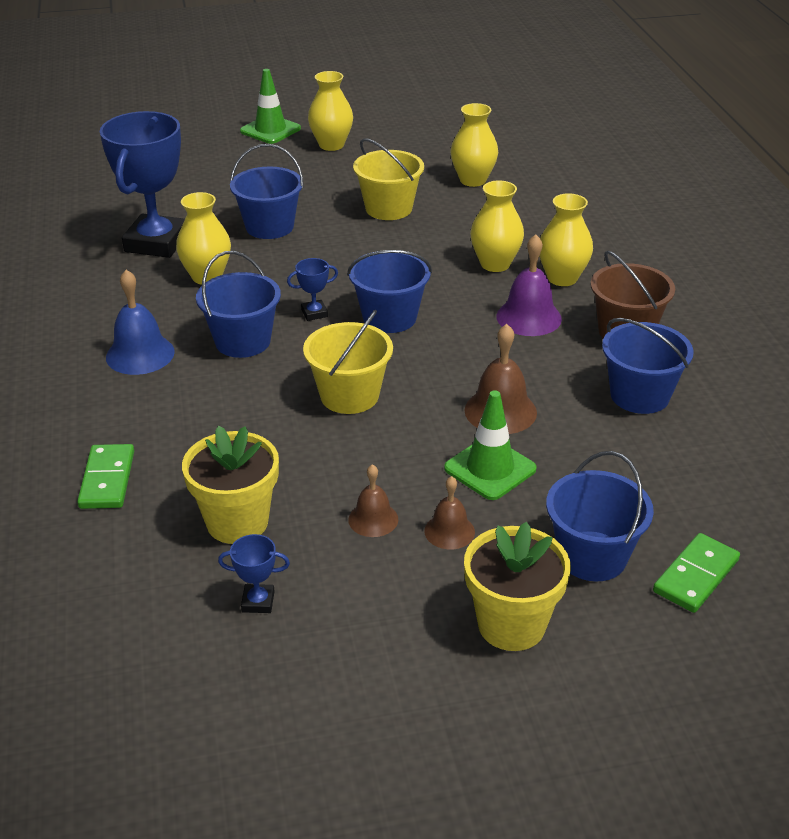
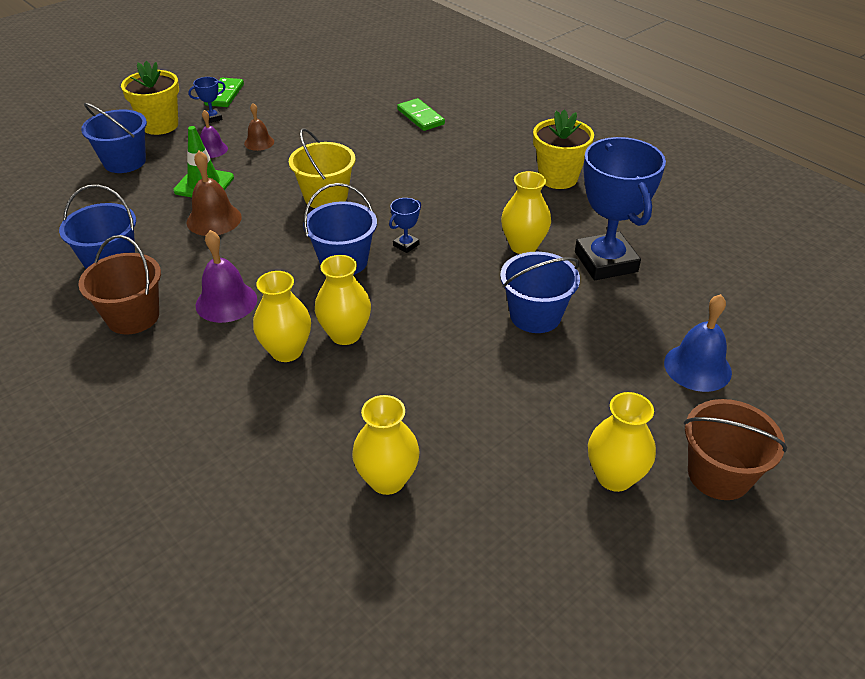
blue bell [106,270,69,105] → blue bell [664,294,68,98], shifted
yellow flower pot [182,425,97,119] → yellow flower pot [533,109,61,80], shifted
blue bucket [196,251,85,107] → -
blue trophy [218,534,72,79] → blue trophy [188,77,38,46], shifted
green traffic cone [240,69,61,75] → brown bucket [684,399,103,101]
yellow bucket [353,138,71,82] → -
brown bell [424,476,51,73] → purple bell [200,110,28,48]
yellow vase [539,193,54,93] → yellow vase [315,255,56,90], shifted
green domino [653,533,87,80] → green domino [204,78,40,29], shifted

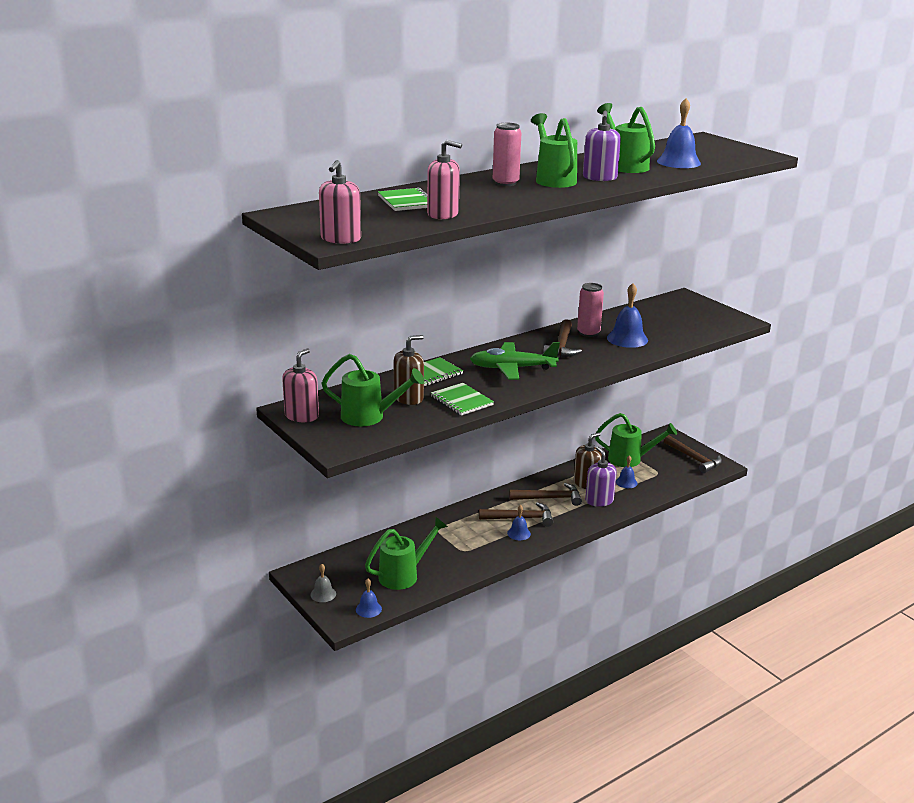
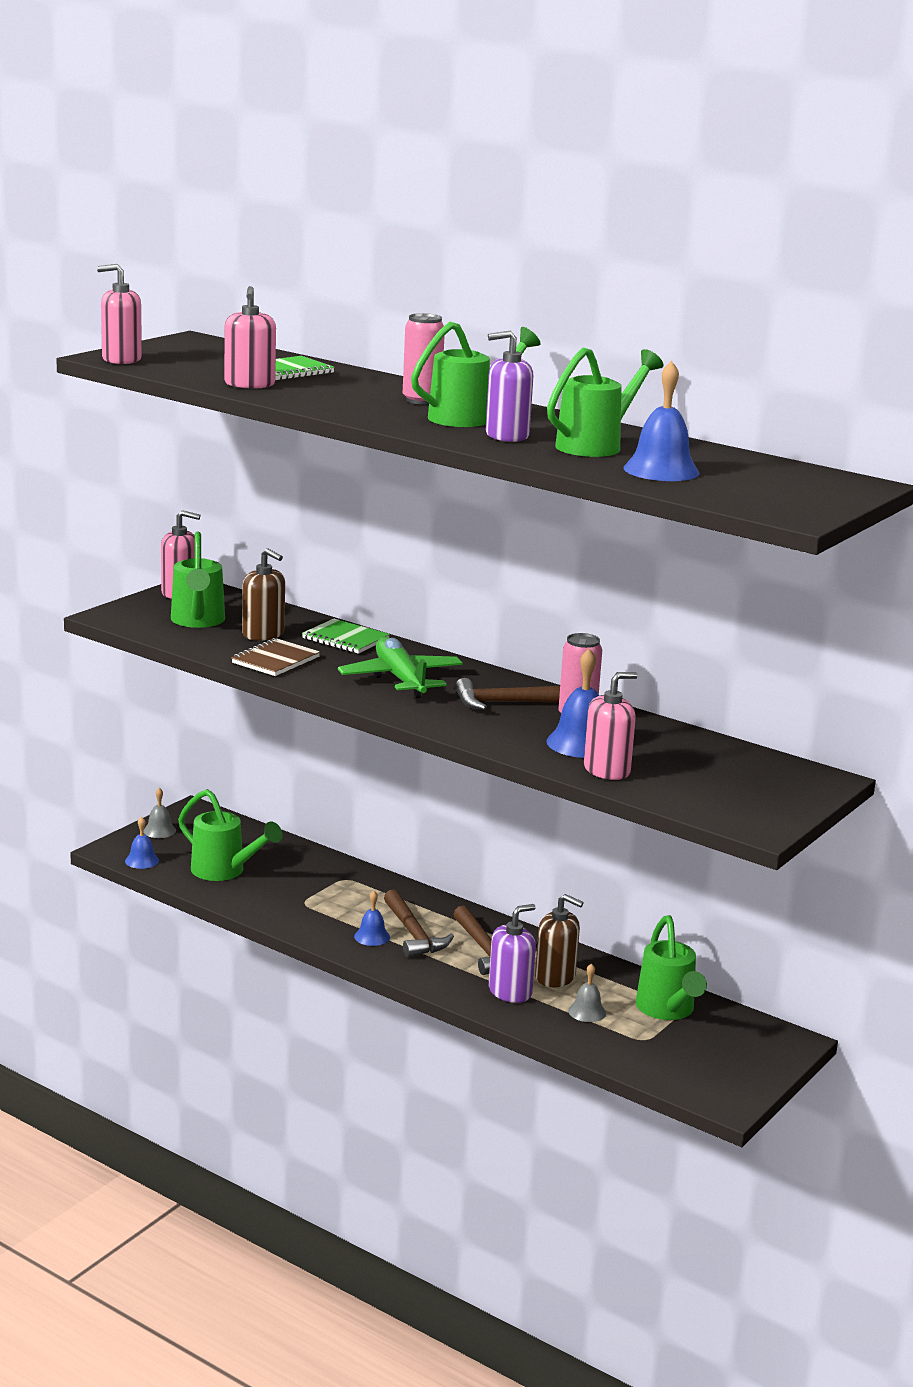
green notebook [431,383,63,33] → brown notebook [231,638,89,38]
blue bell [616,455,21,33] → grey bell [568,963,38,59]
brown hammer [664,435,58,38] → -
- → pink soap dispenser [584,672,54,108]

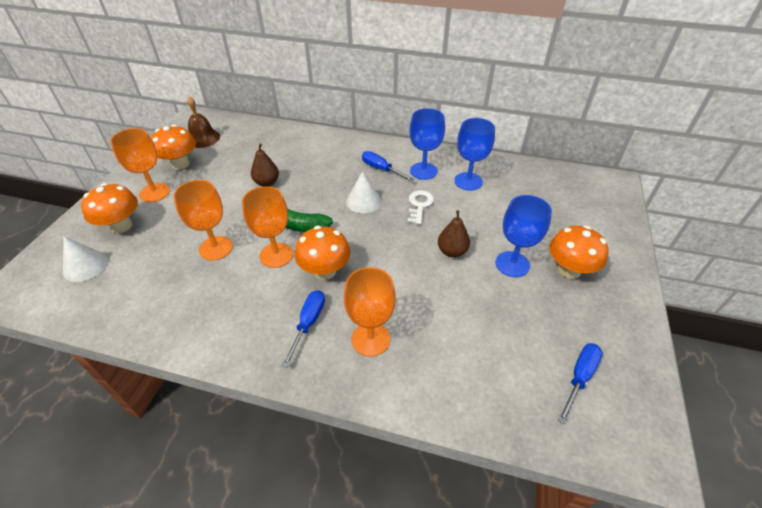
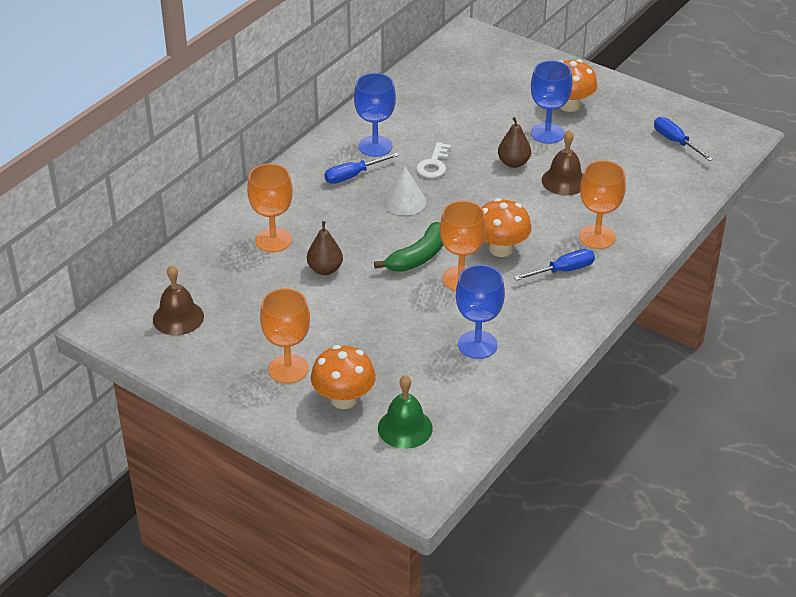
white cone [63,236,45,46] → green bell [378,375,55,74]
orange mushroom [151,125,45,45] → -
orange goblet [173,180,60,81] → orange goblet [247,163,46,89], shifted
blue screwdriver [282,290,43,78] → blue screwdriver [514,249,81,32], 120 degrees clockwise
white key [408,190,26,35] → white key [416,142,35,36], 105 degrees counterclockwise
blue goblet [454,118,41,73] → blue goblet [456,265,49,94], shifted
- → brown bell [542,130,41,65]

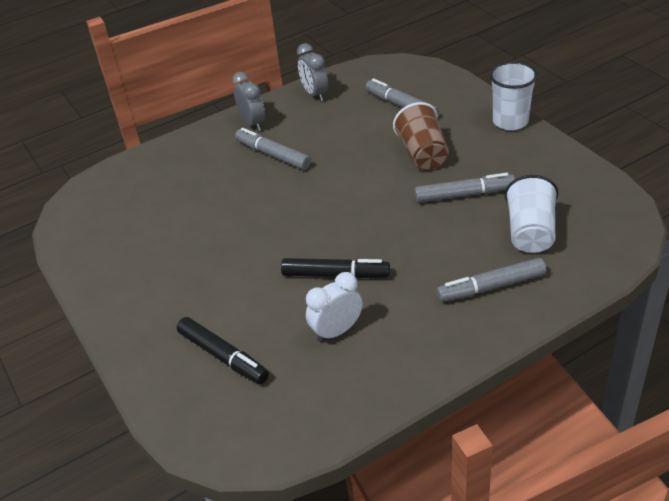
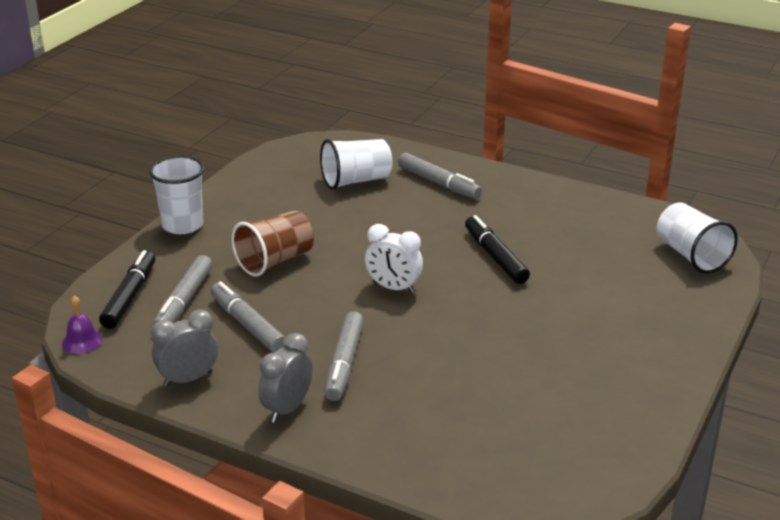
black marker [177,317,92,67] → black marker [99,250,57,79], shifted
grey clock [297,43,31,58] → grey clock [151,310,67,77], 150 degrees counterclockwise
white clock [306,272,56,70] → white clock [365,224,58,70], shifted
grey marker [414,173,101,30] → grey marker [210,281,76,72], shifted
- → purple bell [62,295,41,59]
- → white cup [657,203,81,71]

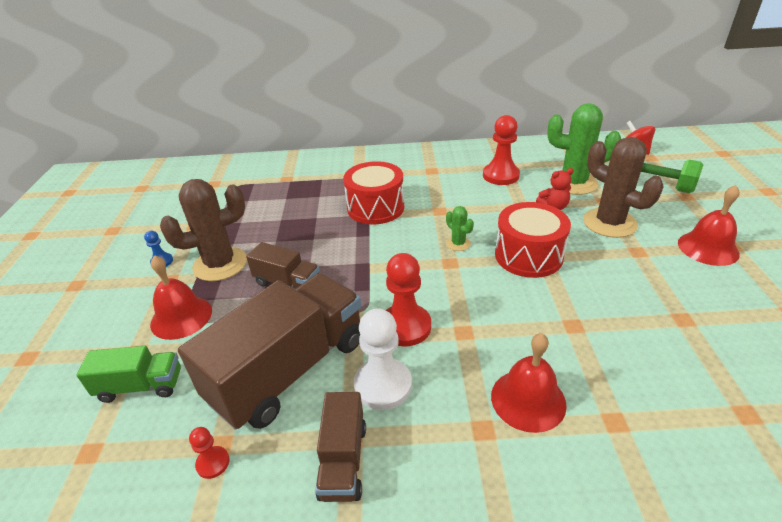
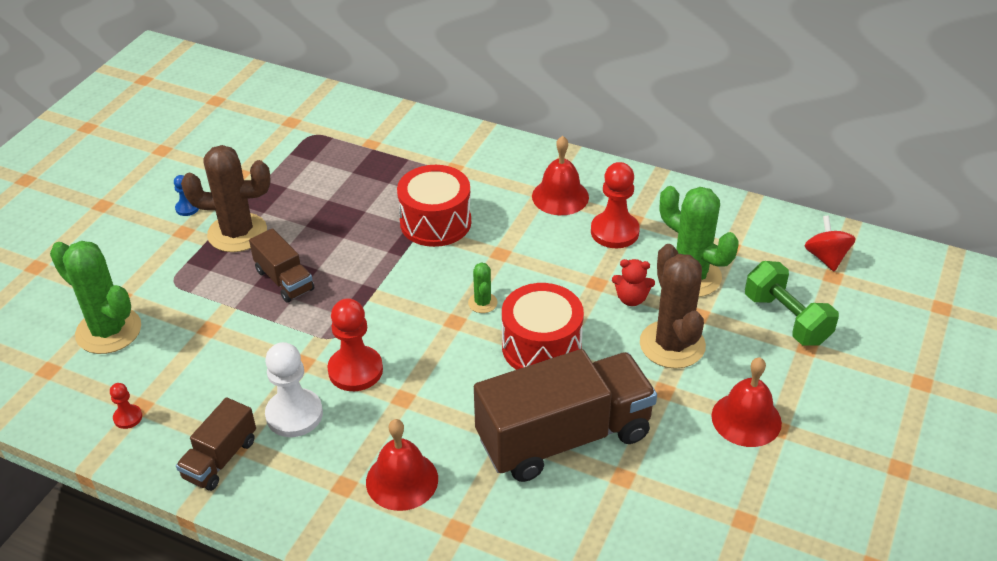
green truck [77,346,104,57] → green cactus [50,241,91,113]
red bell [150,255,62,85] → red bell [532,136,57,79], shifted
brown truck [178,273,183,157] → brown truck [474,349,183,133], shifted

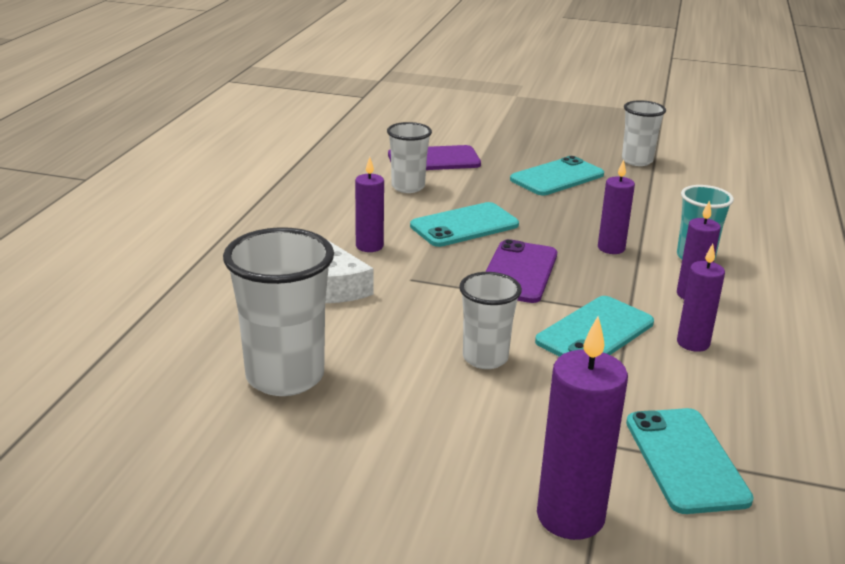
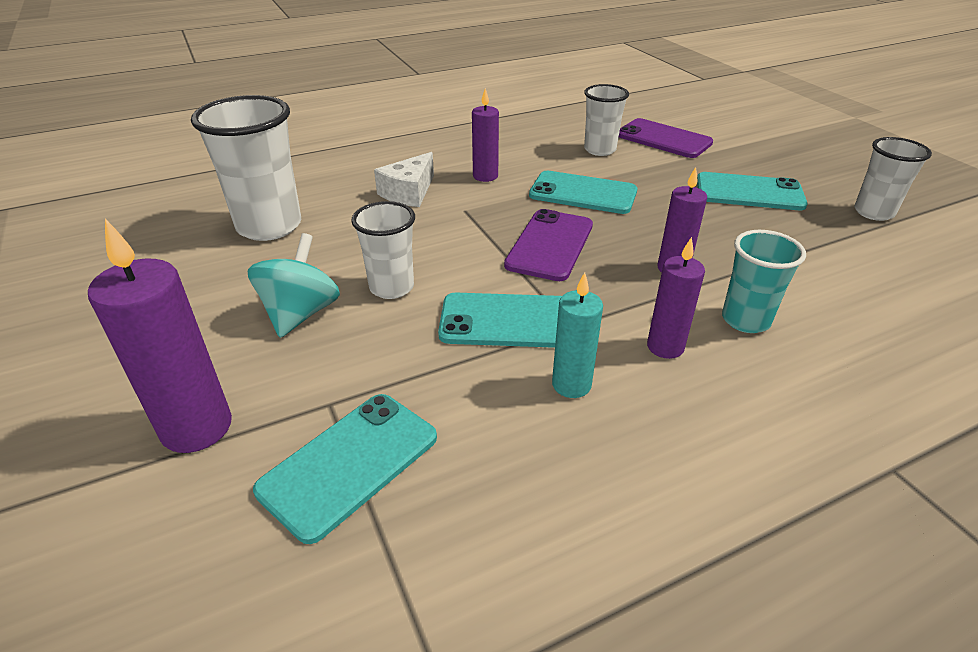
purple phone [486,239,71,64] → purple phone [504,209,89,72], 45 degrees counterclockwise
purple candle [677,244,48,108] → turquoise candle [552,272,51,126]
- → turquoise spinning top [248,233,92,105]

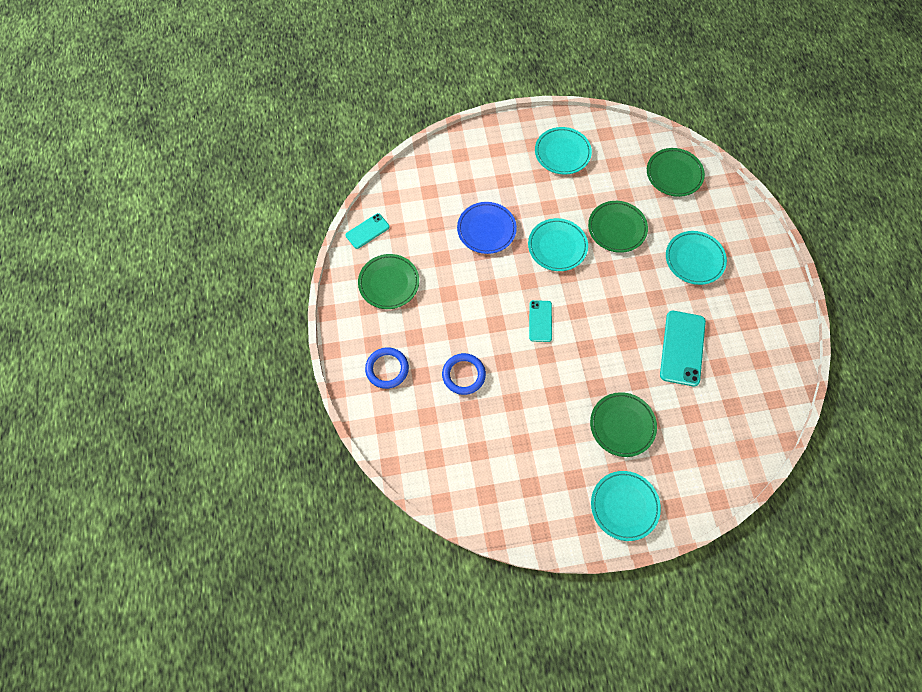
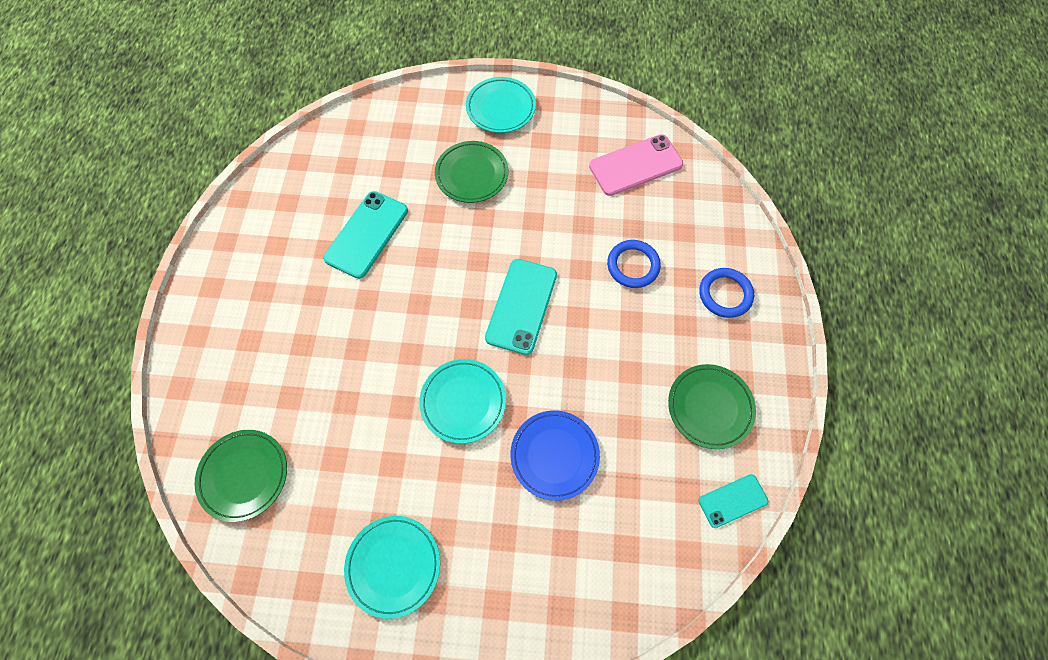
turquoise phone [529,300,23,42] → turquoise phone [485,259,72,96], x1.70
green plate [588,201,60,52] → -
turquoise plate [666,231,61,54] → -
- → pink phone [589,134,94,62]

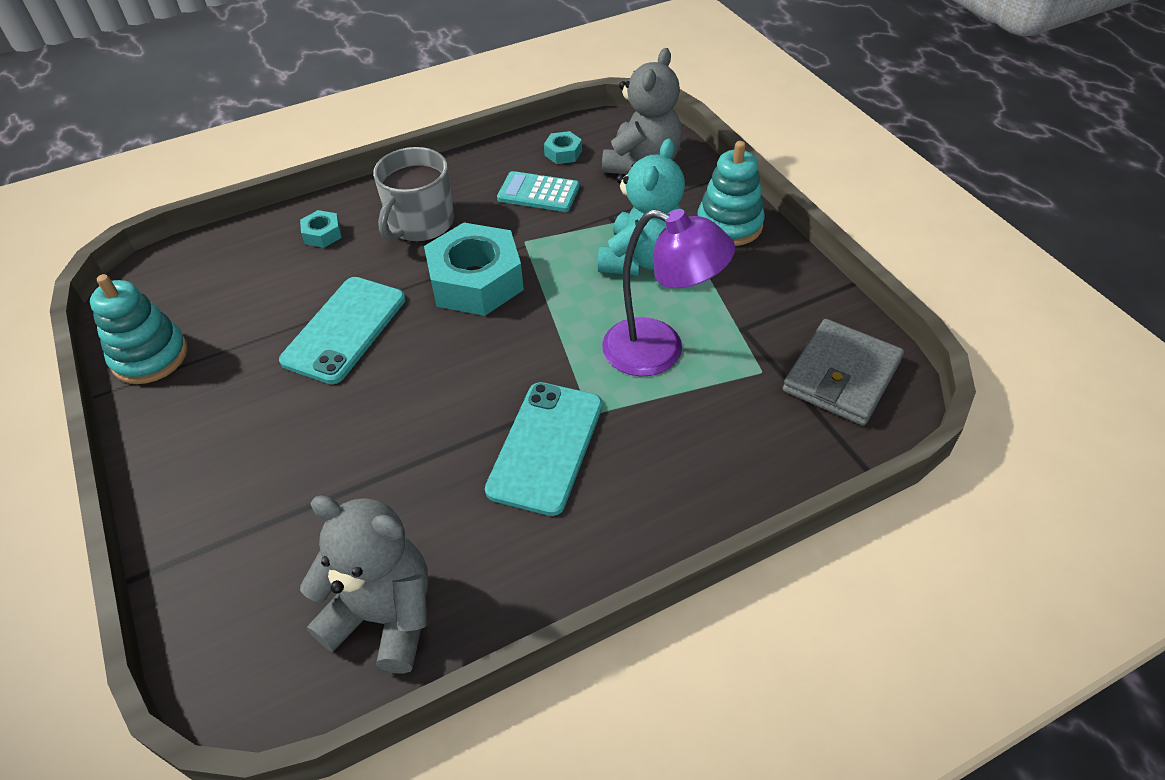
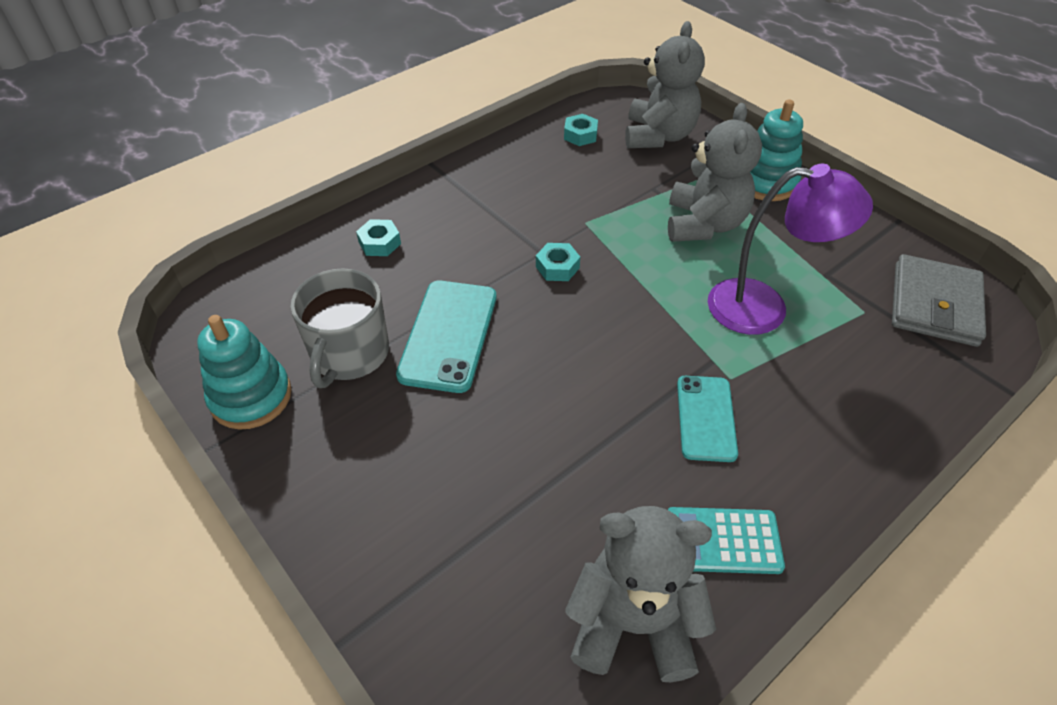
grey mug [373,147,81,95] → grey mug [291,268,98,120], shifted
turquoise nut [424,223,100,93] → turquoise nut [536,243,44,38], x0.44
turquoise phone [485,382,118,134] → turquoise phone [677,376,61,86], x0.67
turquoise calculator [497,171,83,41] → turquoise calculator [668,507,117,67], shifted
turquoise teddy bear [598,138,87,137] → grey teddy bear [668,103,94,139]

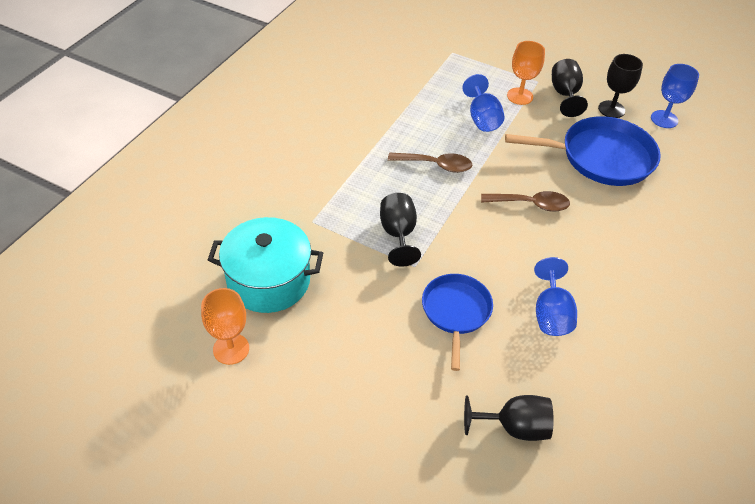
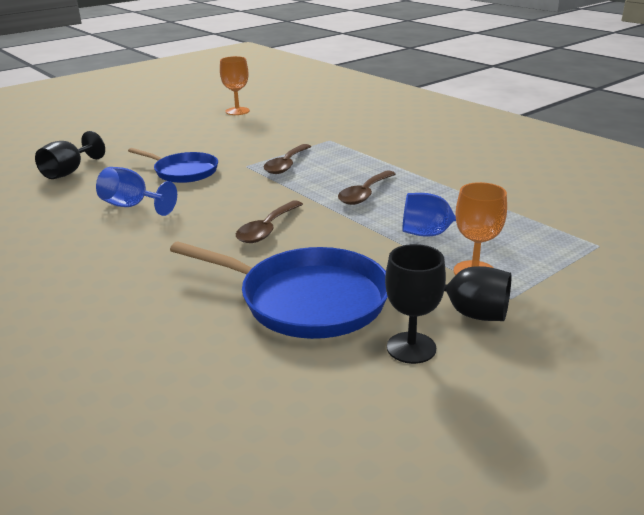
turquoise pot [208,217,115,96] → -
black goblet [380,193,41,74] → brown spoon [264,144,47,30]
blue pan [505,116,156,70] → blue pan [170,241,218,98], 90 degrees counterclockwise
blue goblet [651,64,48,64] → -

